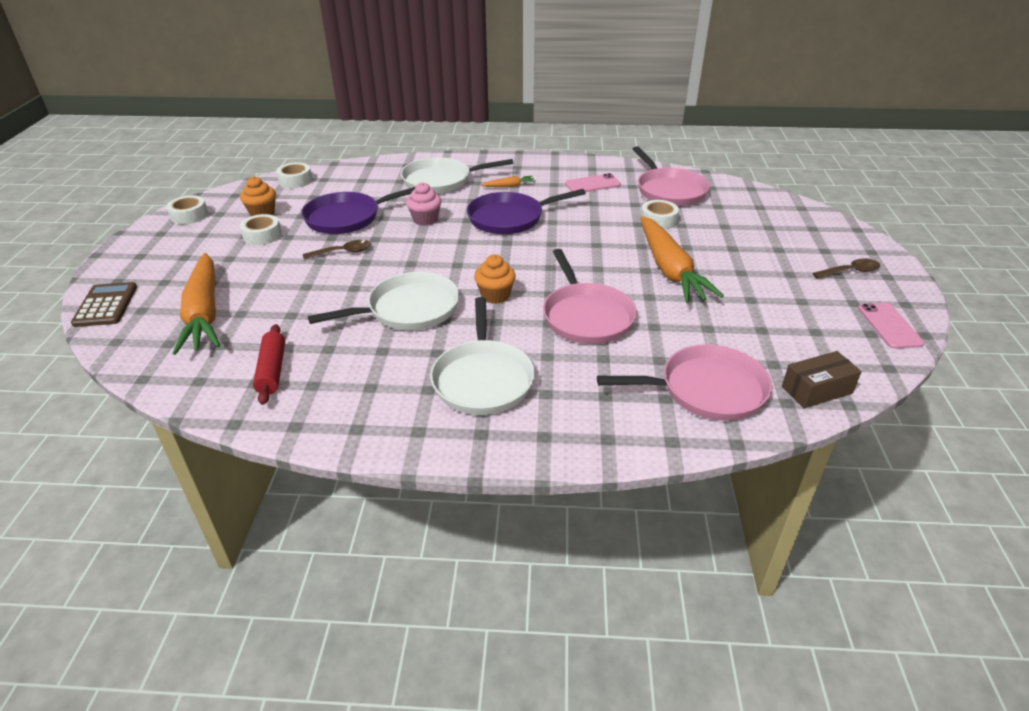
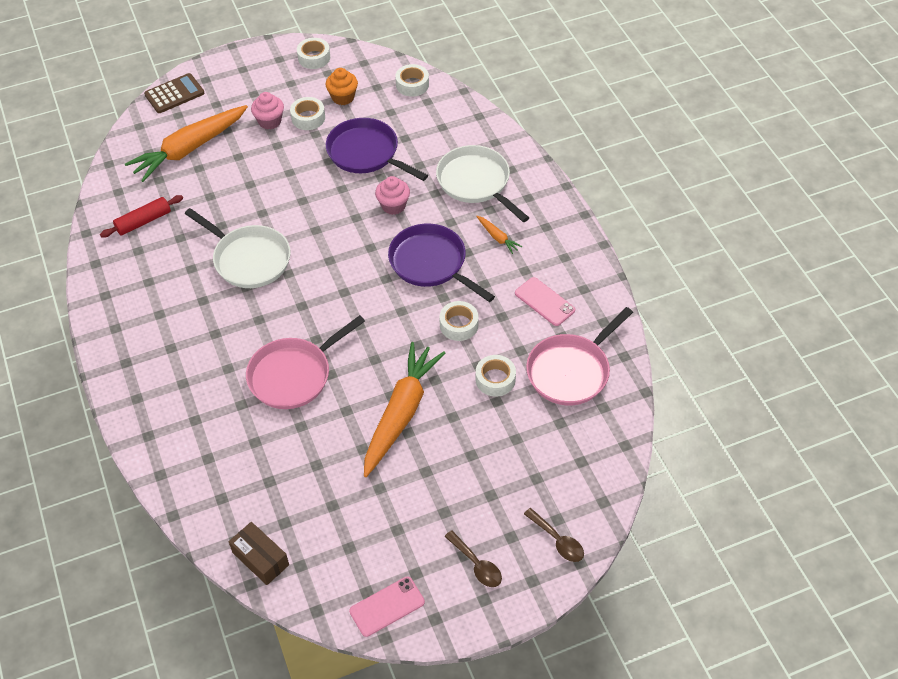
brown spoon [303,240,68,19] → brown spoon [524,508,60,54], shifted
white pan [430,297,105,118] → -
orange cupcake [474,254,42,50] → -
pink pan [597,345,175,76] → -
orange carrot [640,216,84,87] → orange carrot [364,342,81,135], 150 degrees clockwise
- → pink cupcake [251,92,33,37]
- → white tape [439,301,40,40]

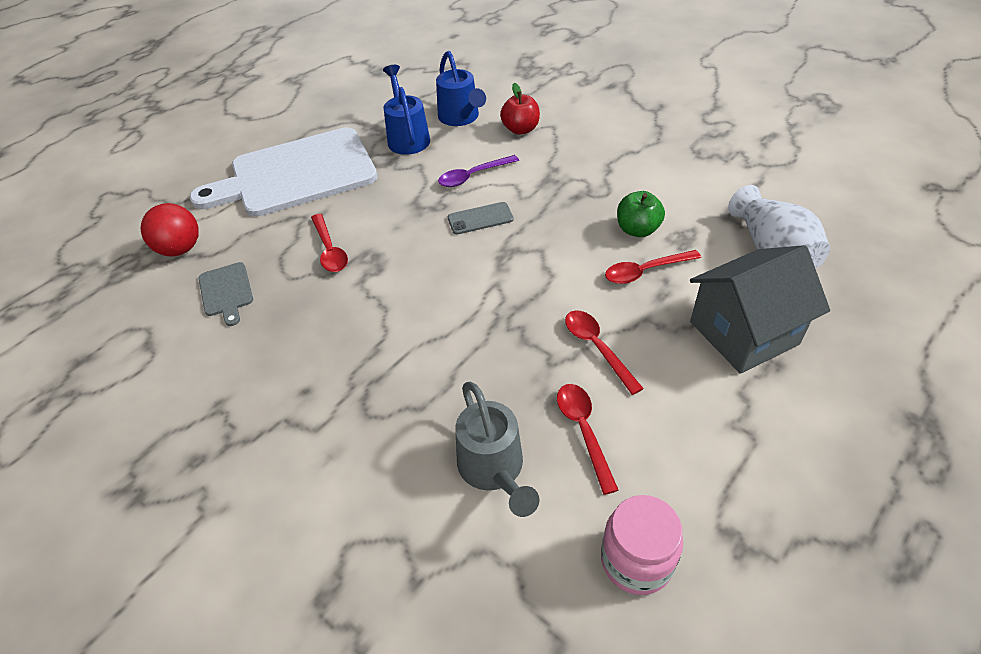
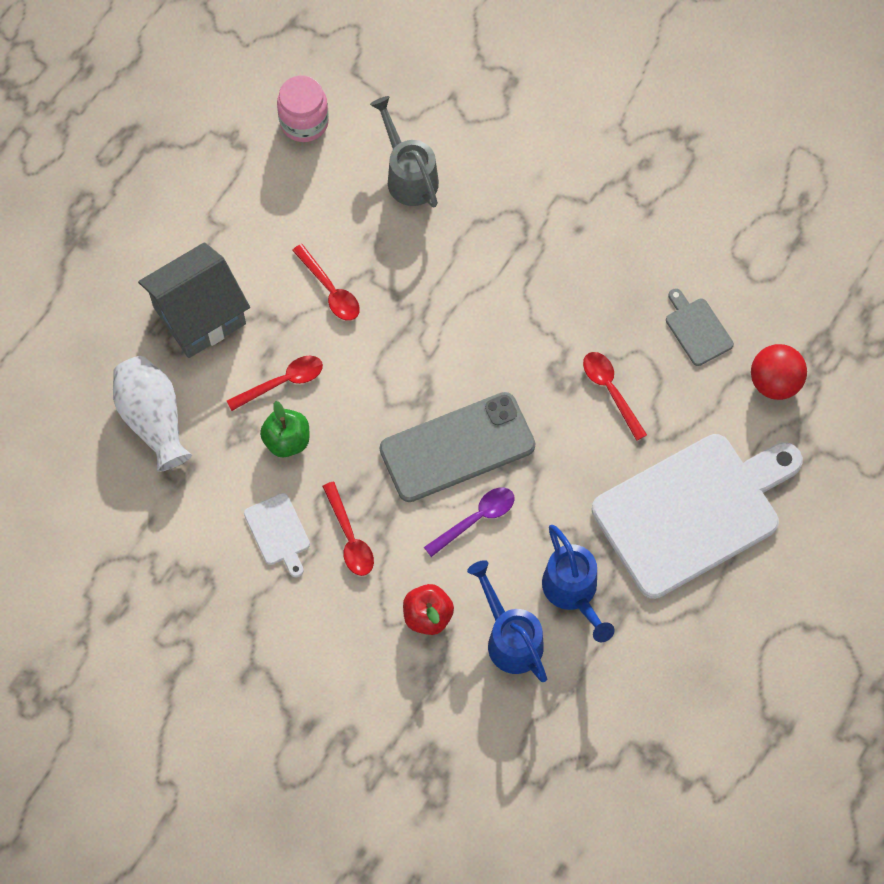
grey phone [448,202,66,32] → grey phone [380,392,155,110], x2.13
red spoon [557,384,61,111] → red spoon [322,482,52,94], shifted
- → white cutting board [244,493,66,84]

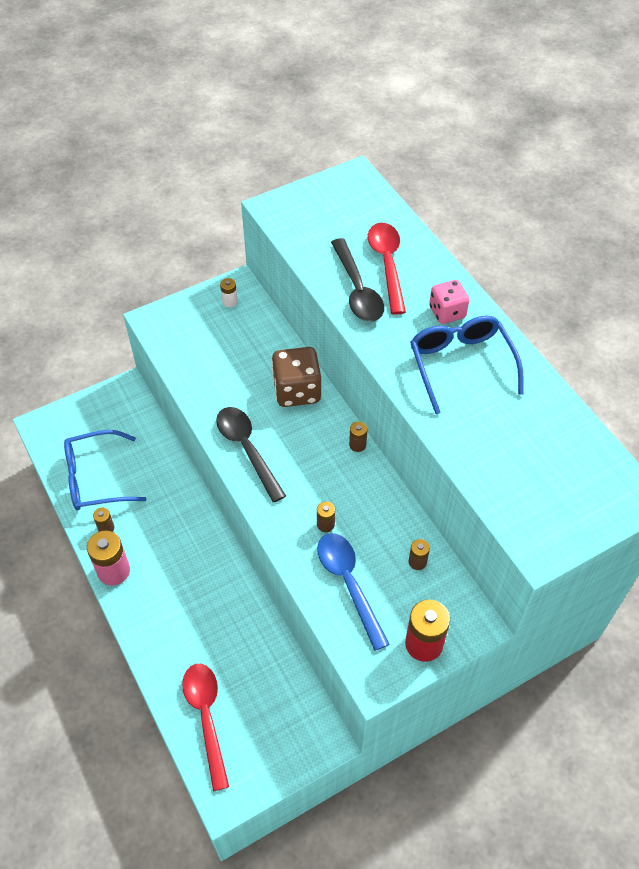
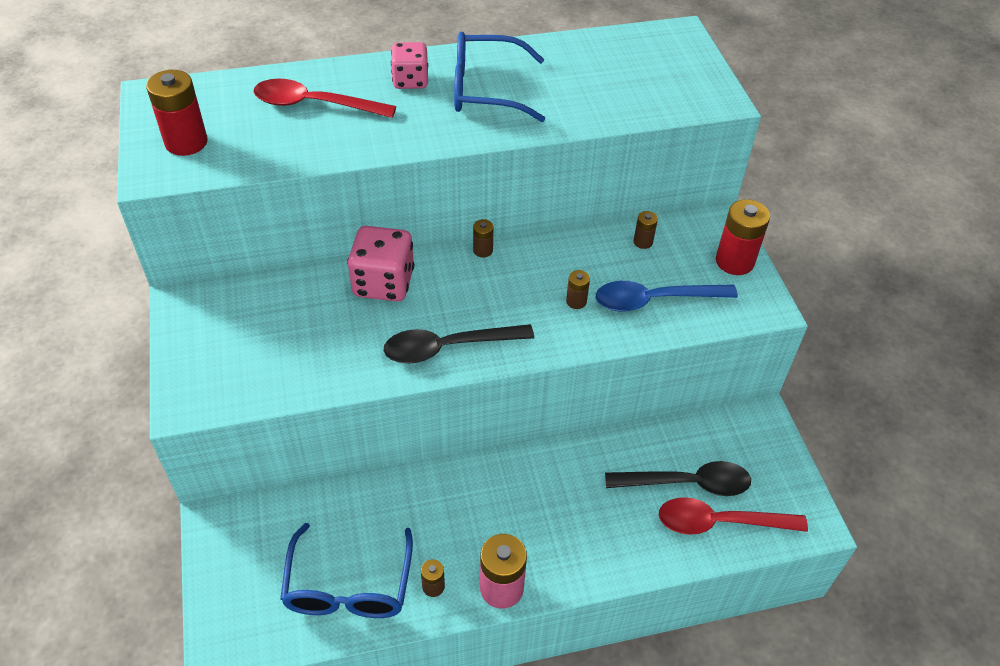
white battery [220,278,18,30] → -
brown dice [272,347,49,60] → pink dice [347,226,67,76]
black spoon [331,238,53,84] → black spoon [605,461,146,35], shifted
- → red battery [146,70,61,86]

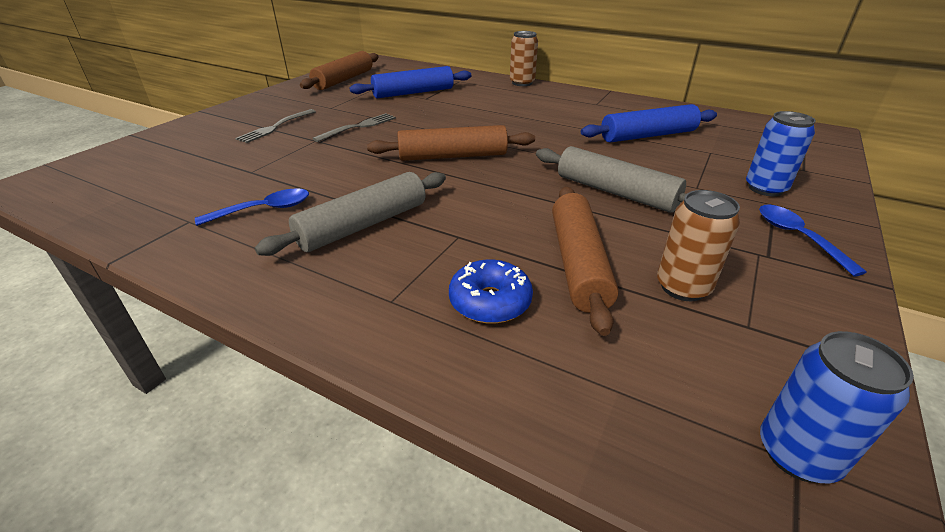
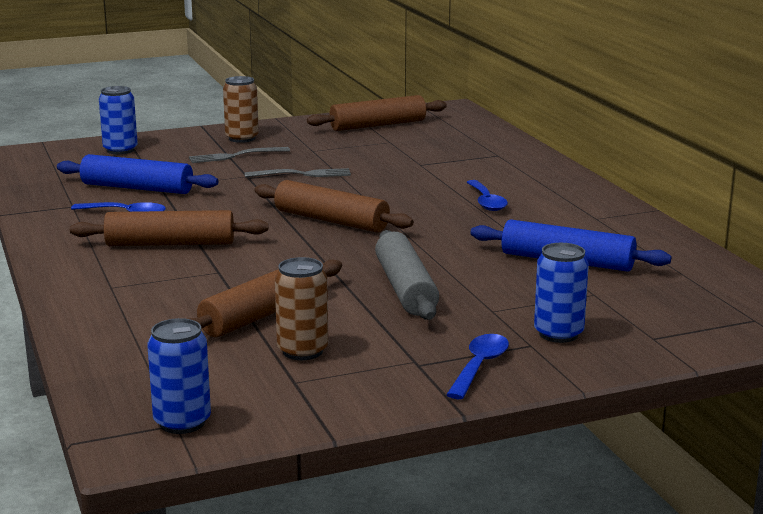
grey rolling pin [255,172,191,84] → brown rolling pin [70,210,198,36]
blue rolling pin [350,66,121,32] → blue rolling pin [57,154,161,40], shifted
blue donut [449,260,84,64] → -
brown can [510,31,28,55] → brown can [223,76,36,67], shifted
- → blue can [99,86,39,68]
- → blue spoon [467,180,41,31]

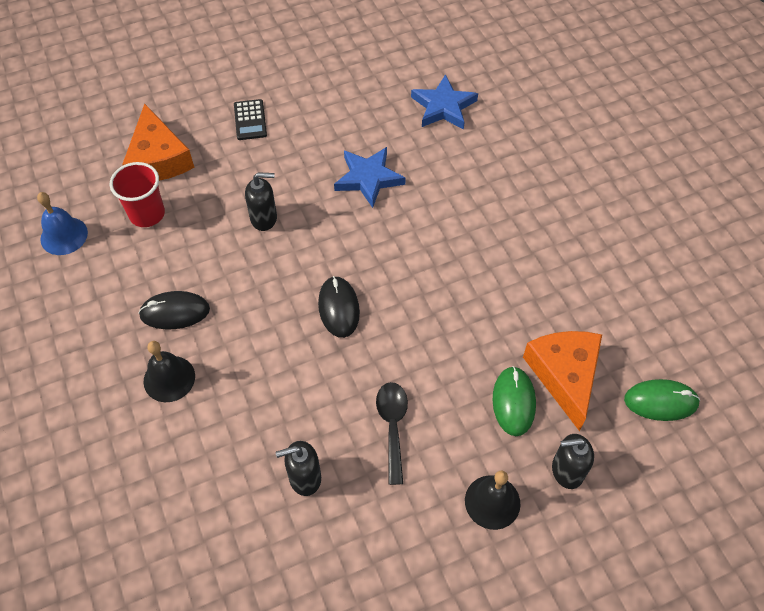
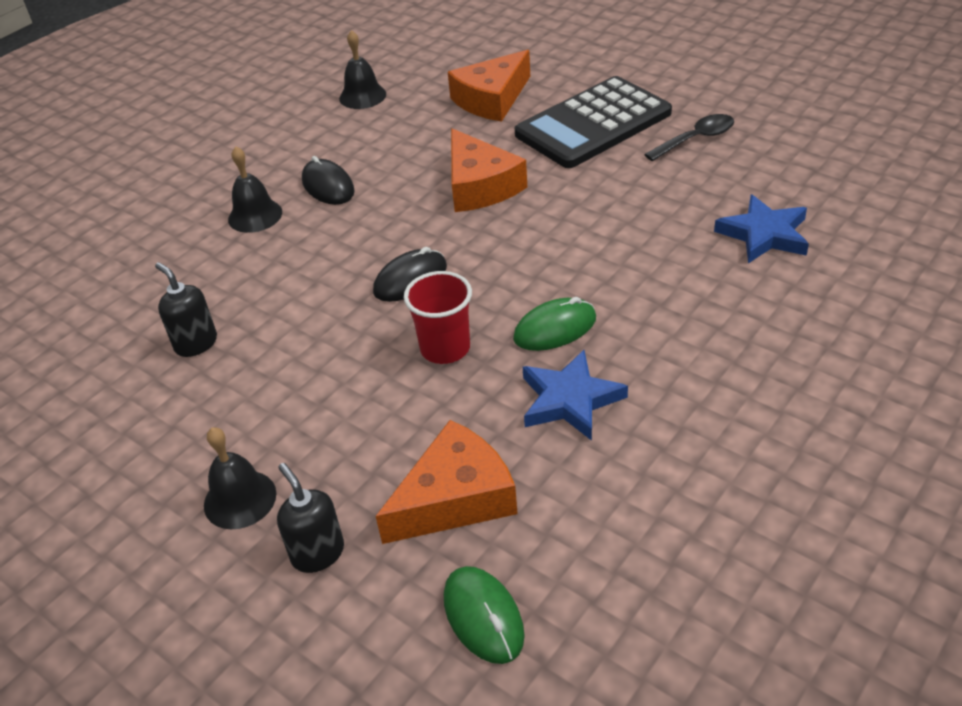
blue bell [37,192,51,63] → black bell [339,30,47,79]
red cup [110,162,55,65] → red cup [404,271,68,93], shifted
black calculator [234,99,33,41] → black calculator [515,76,157,92], x2.43
black soap dispenser [245,172,32,59] → orange cheese [451,128,76,84]
blue star [334,147,72,61] → blue star [523,350,105,91], shifted
black spoon [376,382,32,103] → black spoon [644,114,90,47], shifted
green mouse [493,366,43,70] → green mouse [513,297,83,54], shifted

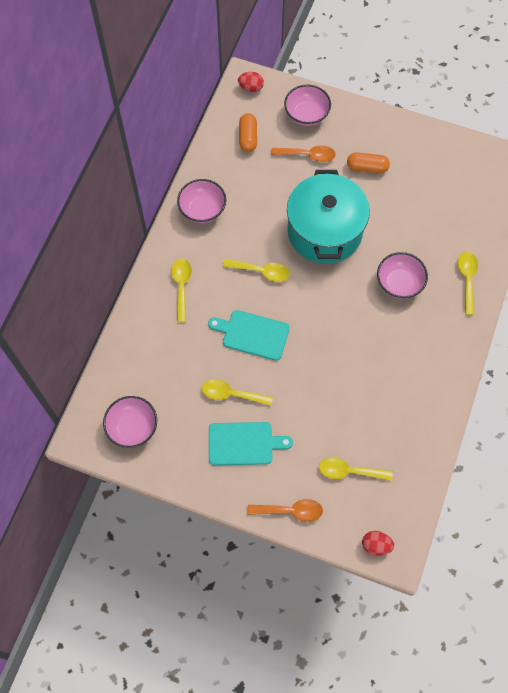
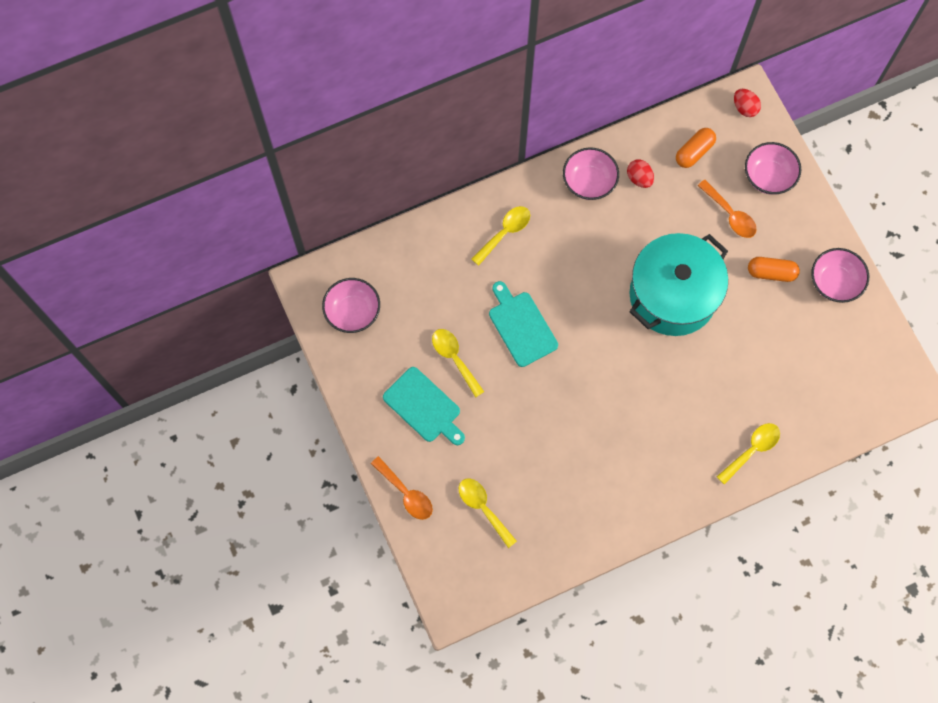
yellow spoon [223,259,67,23] → -
orange capsule [347,152,43,21] → orange capsule [748,257,52,25], 45 degrees counterclockwise
red egg [362,531,32,25] → red egg [627,159,27,29], shifted
pink bowl [377,252,51,47] → pink bowl [811,248,58,55], shifted

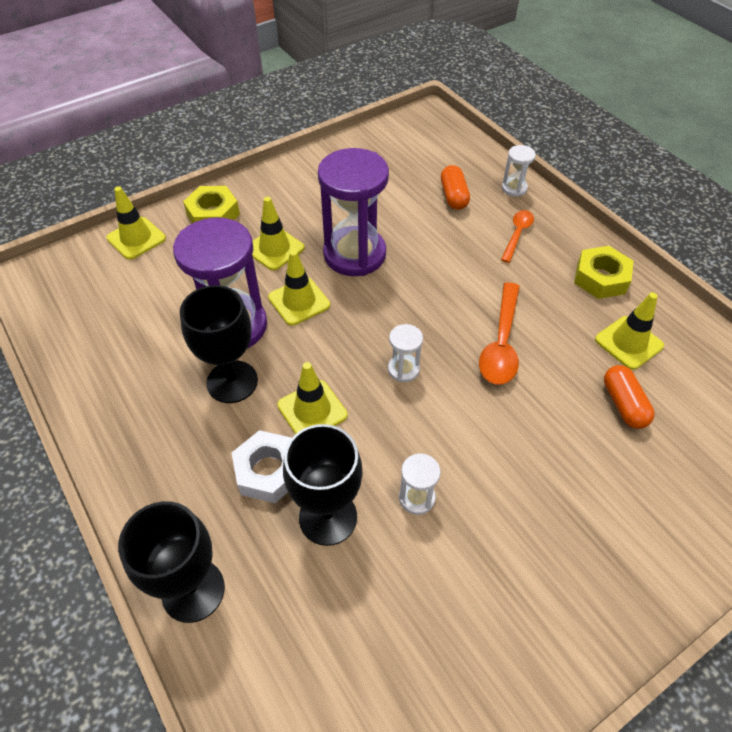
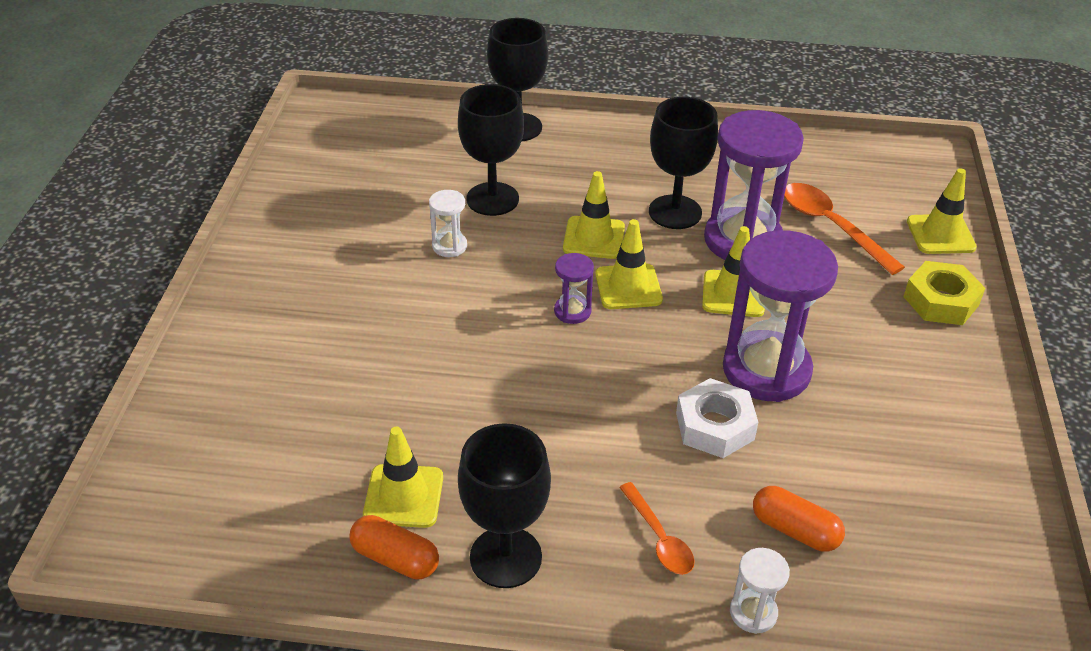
white nut [232,430,60,73] → white nut [676,378,82,80], shifted
yellow traffic cone [252,197,53,73] → yellow traffic cone [595,219,68,90], shifted
white hourglass [388,324,35,58] → purple hourglass [554,253,40,71]
orange spoon [479,282,41,103] → orange spoon [784,183,121,92], shifted
yellow nut [574,246,59,53] → black goblet [458,423,93,165]
orange capsule [604,365,50,64] → orange capsule [349,515,90,65], shifted

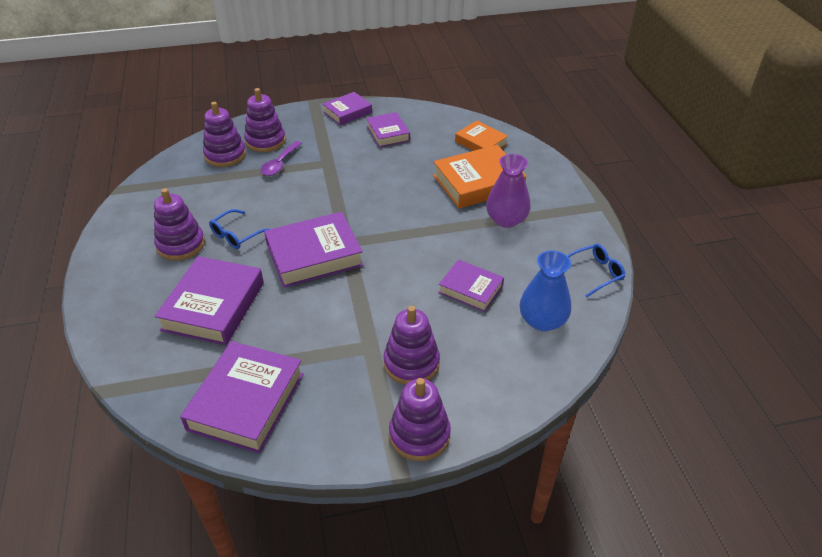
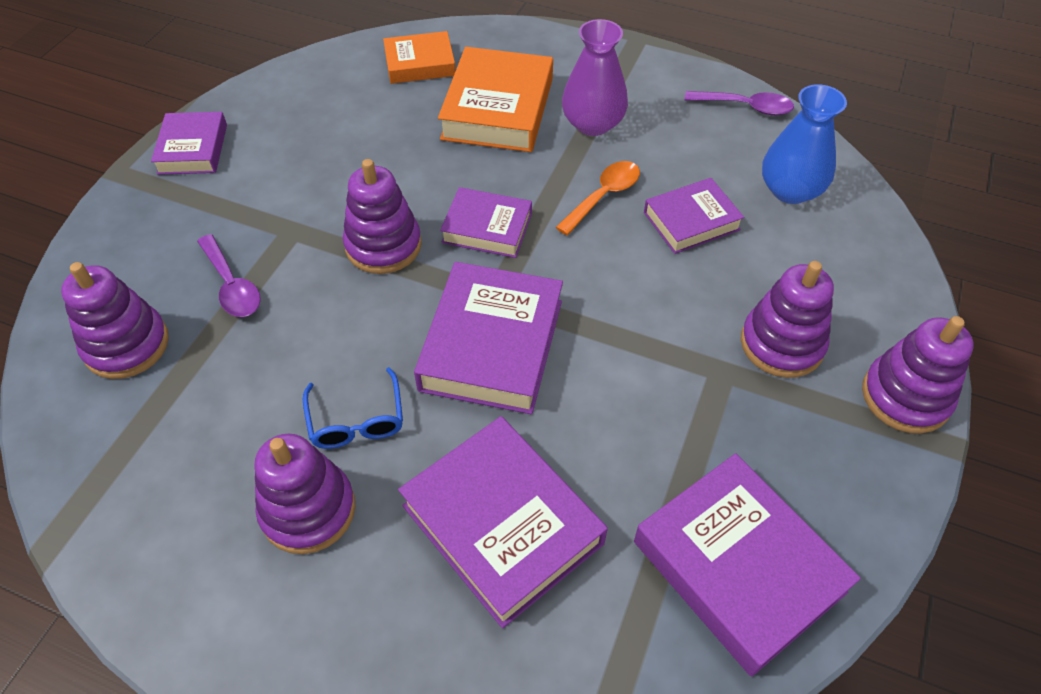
purple stacking toy [244,88,42,64] → purple stacking toy [343,159,79,115], shifted
purple book [366,112,44,35] → purple book [440,187,92,71], shifted
blue glasses [567,244,58,53] → purple spoon [685,91,109,25]
- → orange spoon [556,161,84,74]

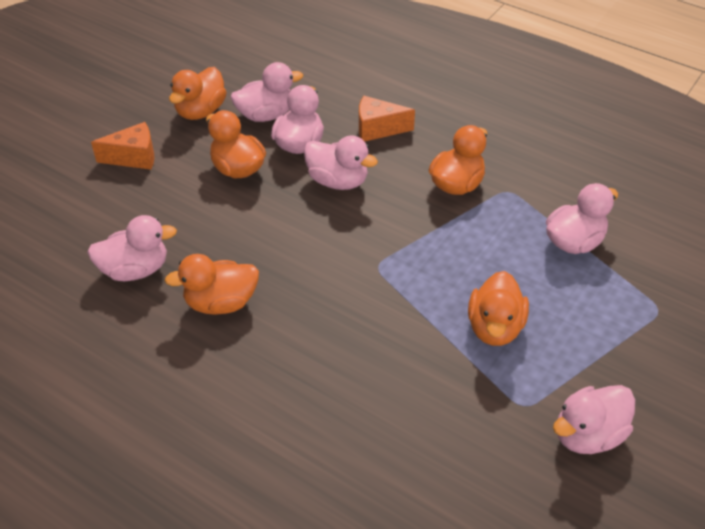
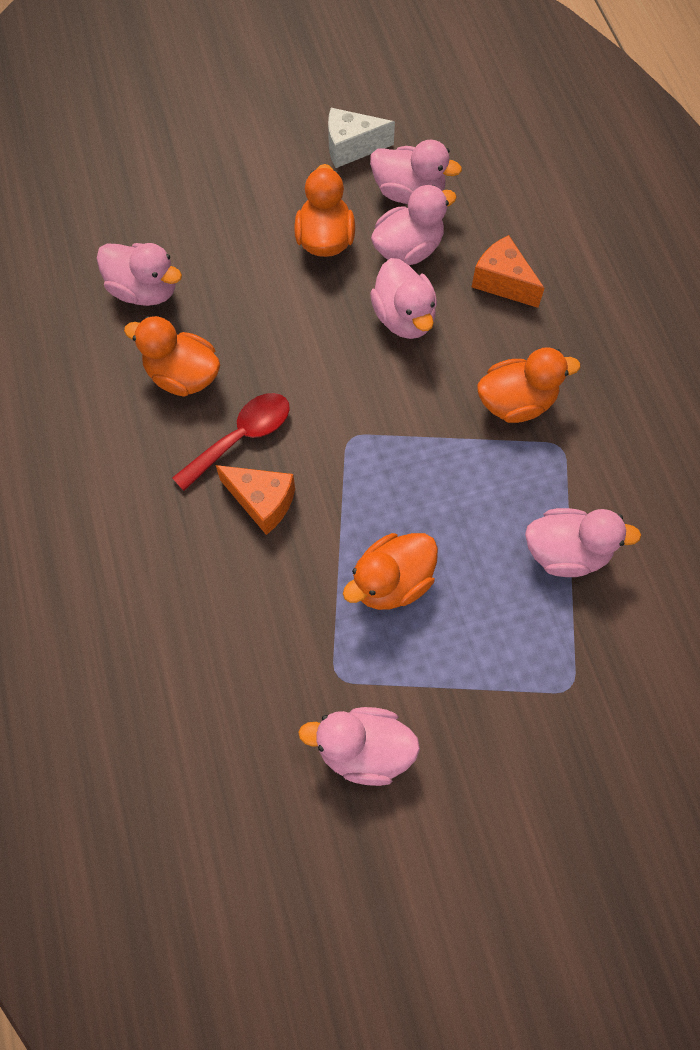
orange cheese [91,122,63,48] → orange cheese [216,465,79,70], shifted
orange duck [169,67,58,53] → white cheese [328,108,67,60]
- → red spoon [172,393,118,98]

